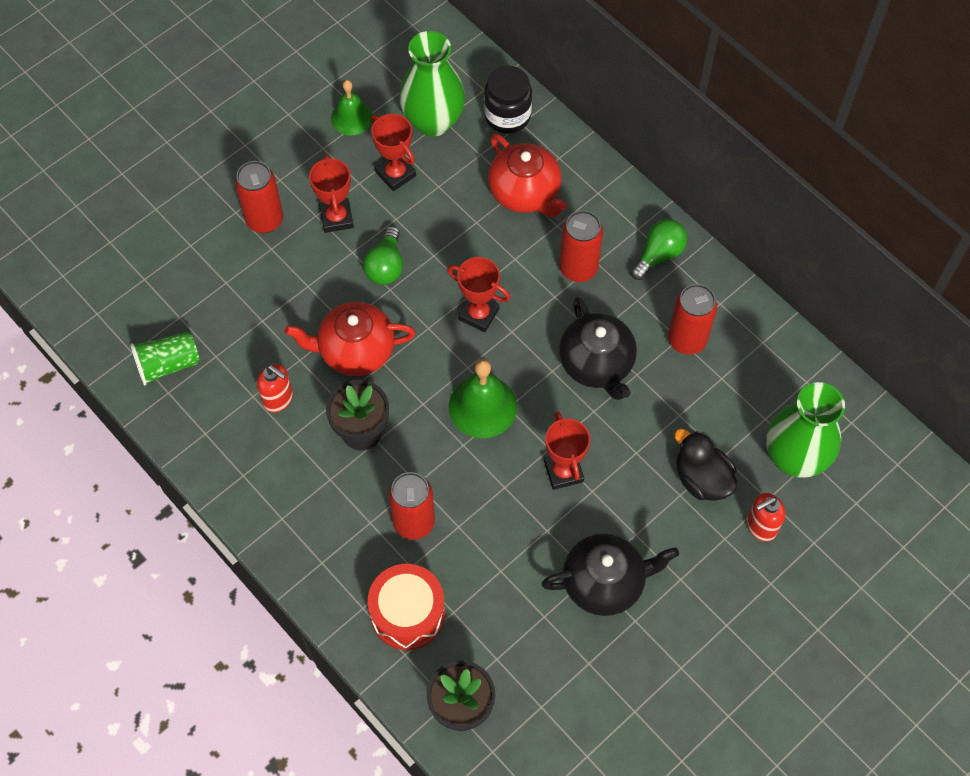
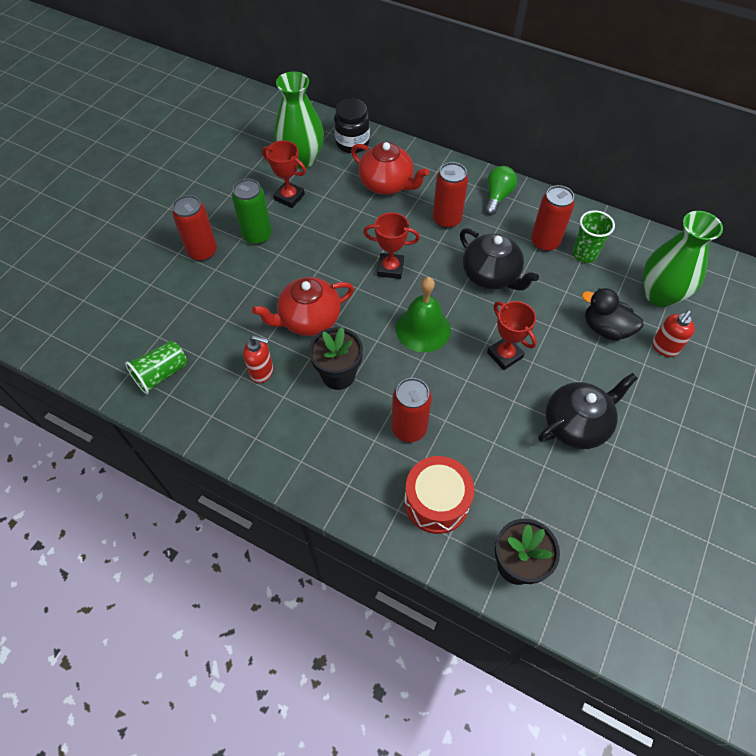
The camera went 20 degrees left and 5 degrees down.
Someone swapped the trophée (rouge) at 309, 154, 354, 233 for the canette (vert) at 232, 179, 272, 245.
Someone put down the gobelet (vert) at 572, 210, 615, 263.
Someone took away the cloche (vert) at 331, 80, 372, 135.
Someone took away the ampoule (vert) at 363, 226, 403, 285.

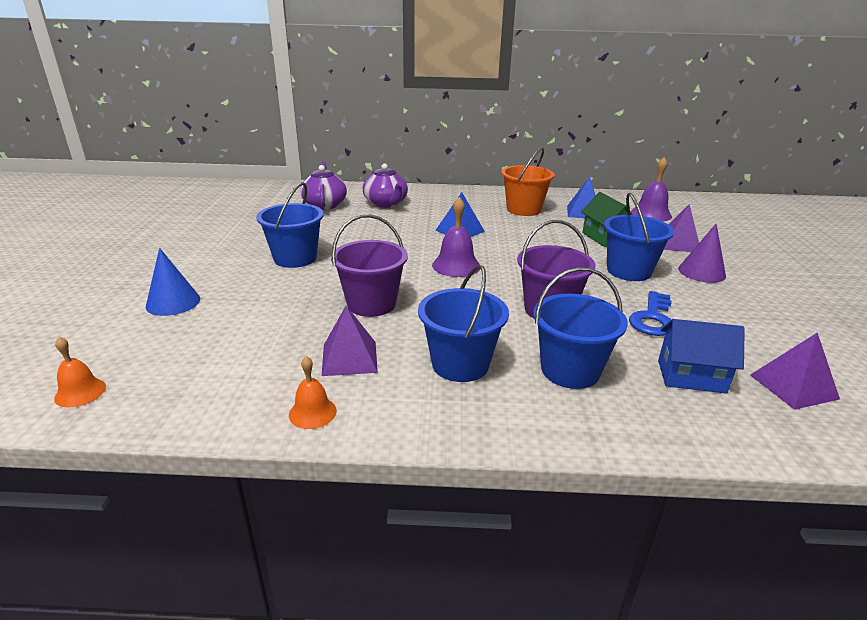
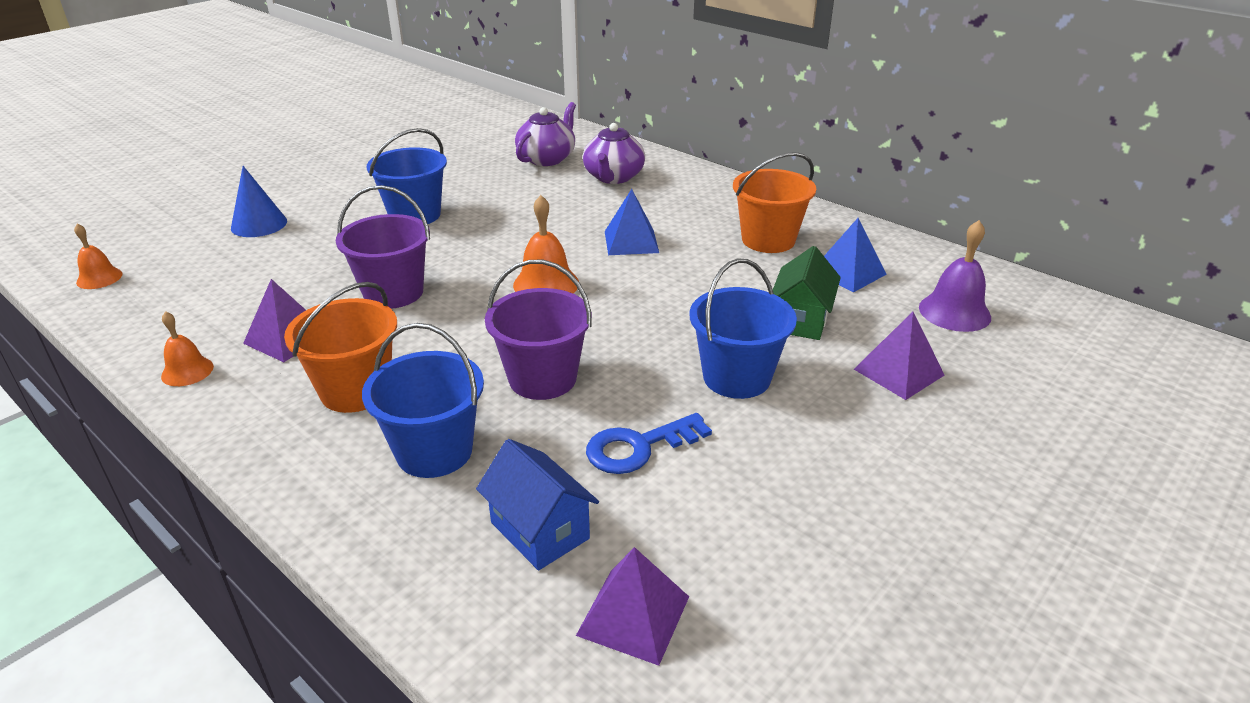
The camera went 40 degrees right and 5 degrees up.
Someone repainted the seau (bleu) at 418, 265, 509, 382, which became the seau (orange) at 284, 282, 397, 413.
Someone repainted the cloche (violet) at 432, 197, 480, 277, which became the cloche (orange) at 513, 195, 579, 293.
Someone took away the cône (violet) at 678, 223, 726, 283.

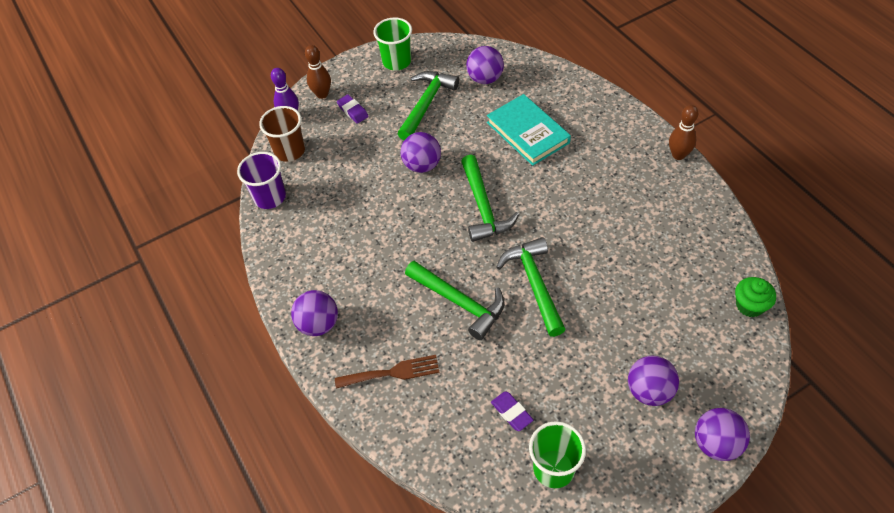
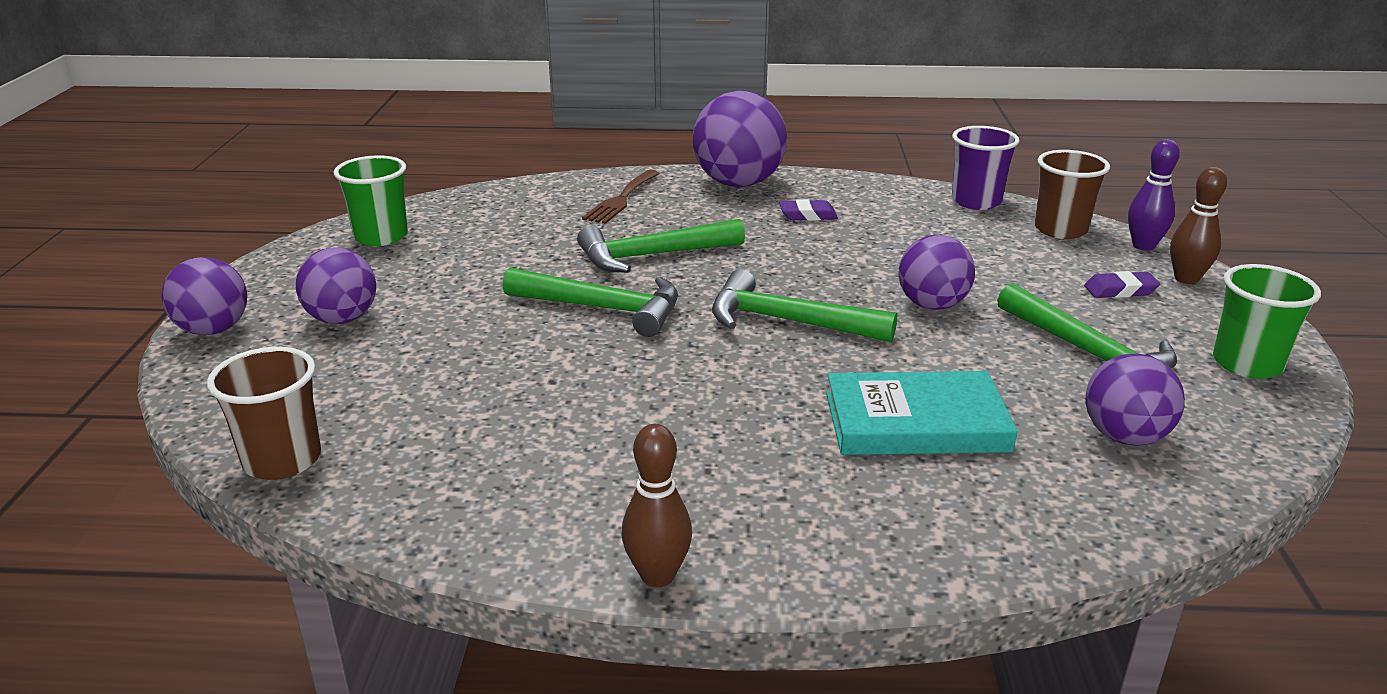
The camera went 120 degrees right and 25 degrees down.
Someone swapped the muffin (vert) at 735, 277, 776, 317 for the gobelet (marron) at 207, 347, 321, 480.
Someone scaled the balle (violet) at 291, 290, 338, 336 by 1.59.
Someone carried the gomme (violet) from 491, 391, 533, 431 to 779, 199, 838, 221.

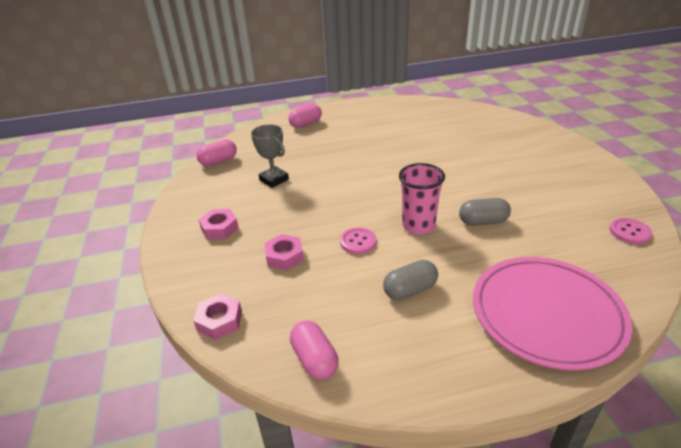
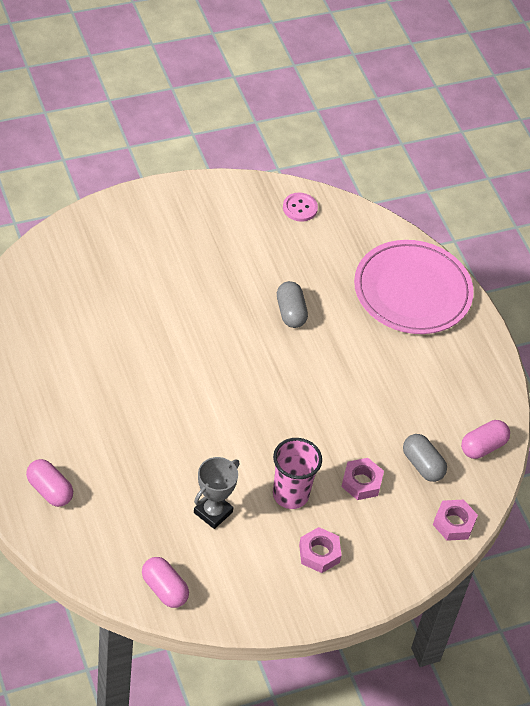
The camera went 105 degrees left and 15 degrees up.
Someone carried the gobelet (rose) from 399, 163, 445, 234 to 273, 438, 322, 509.
Someone carried the gélule (gris) from 383, 260, 438, 300 to 403, 434, 447, 482.
Someone took away the bouton (rose) at 340, 228, 376, 254.

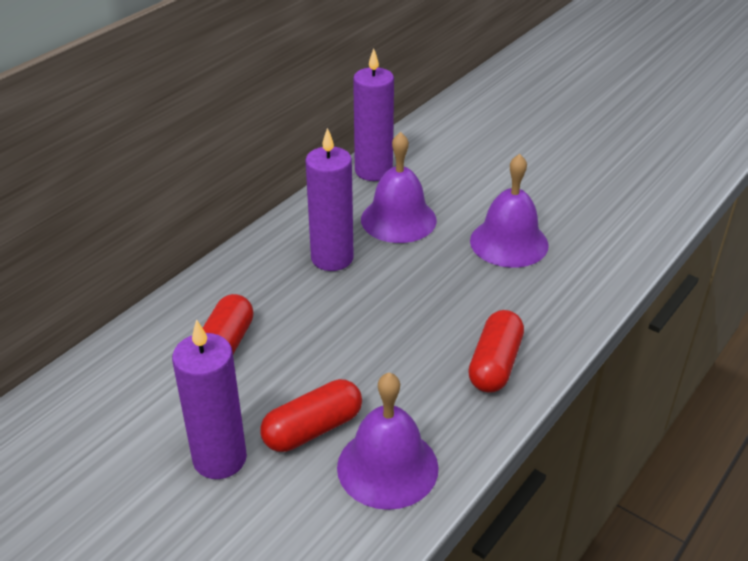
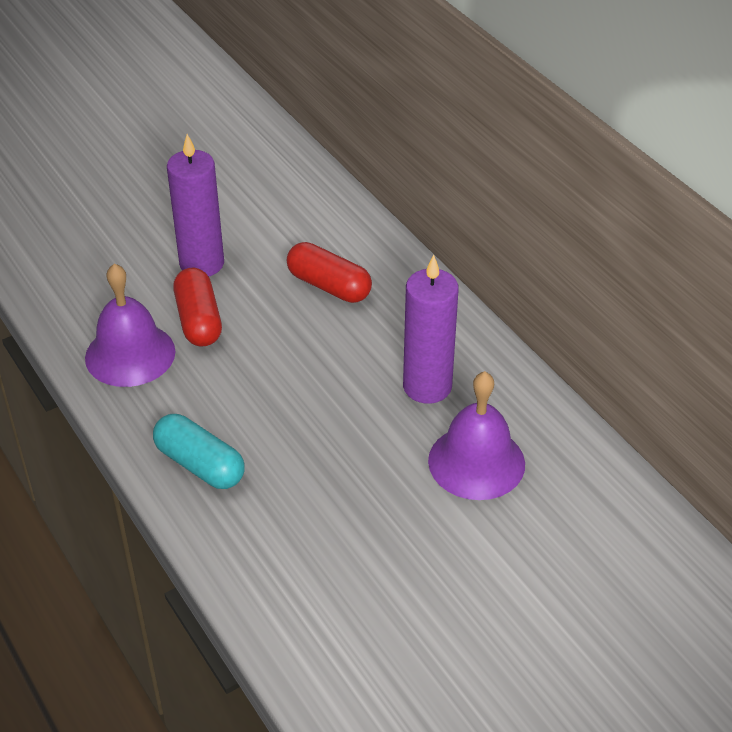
The camera went 110 degrees right and 5 degrees up.
Someone repainted the gélule (rouge) at 468, 310, 524, 393, which became the gélule (turquoise) at 153, 414, 245, 489.
Someone took away the bougie (violet) at 353, 48, 394, 181.
Someone took away the cloche (violet) at 470, 154, 549, 268.

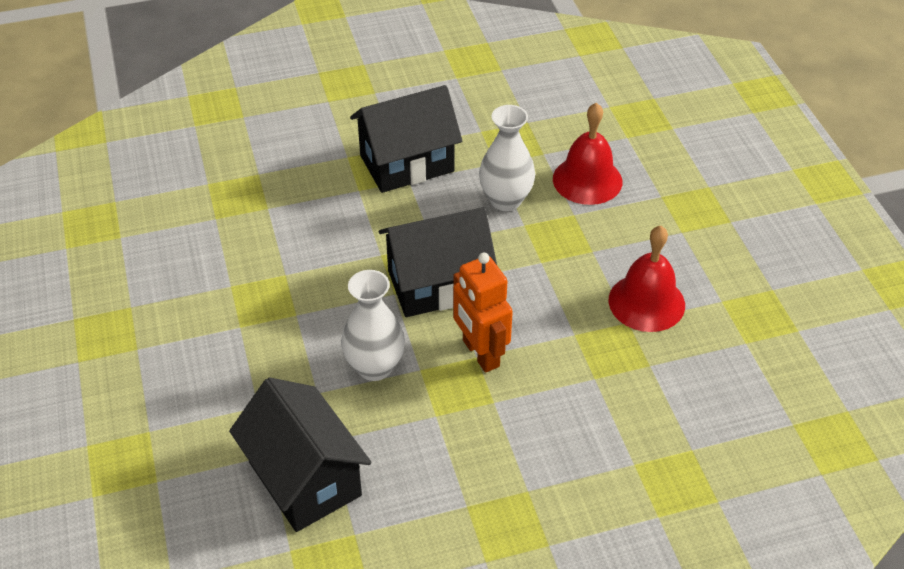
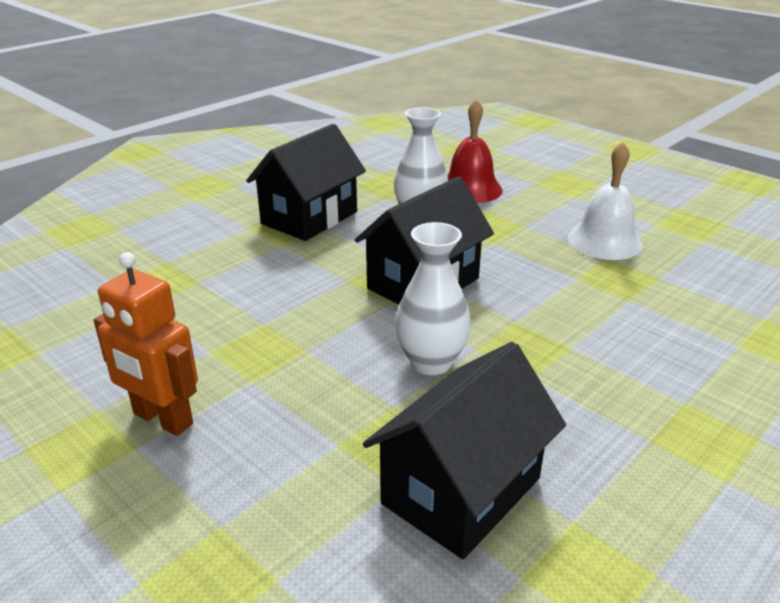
The camera went 30 degrees left and 15 degrees down.
Someone carried the robot (orange) from 453, 253, 513, 373 to 94, 252, 198, 436.
Someone rotated the maison (noir) at 229, 377, 372, 532 by 75 degrees counterclockwise.
Someone repainted the cloche (rouge) at 609, 226, 685, 332, which became the cloche (blanc) at 568, 142, 643, 260.

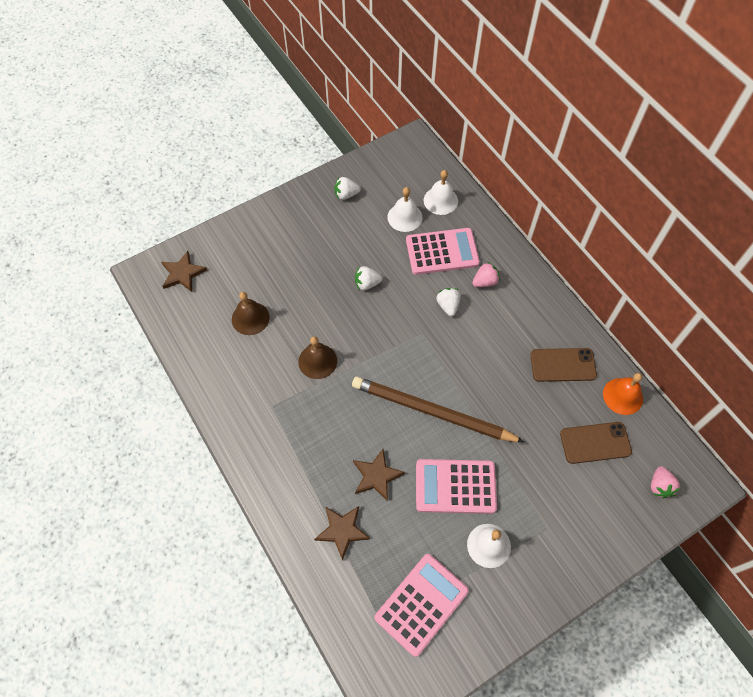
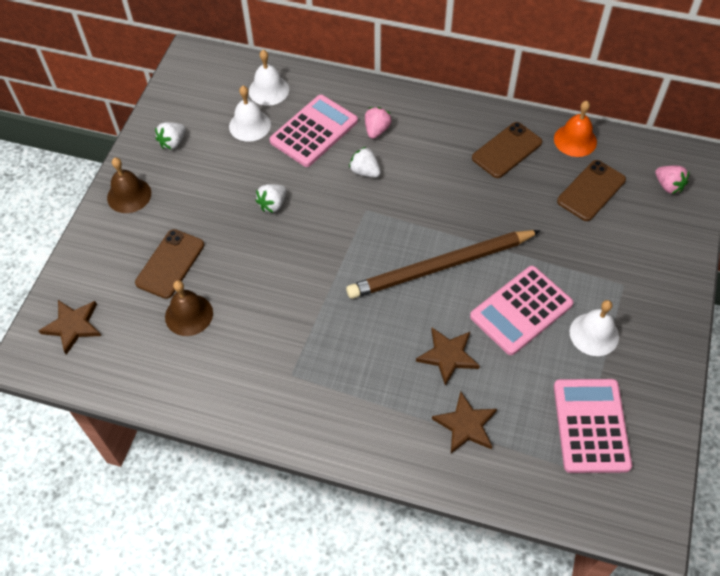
The camera went 40 degrees left and 5 degrees down.
Someone carried the cloche (marron) from 298, 336, 337, 379 to 107, 157, 151, 213.
Someone put down the téléphone (marron) at 135, 229, 204, 299.

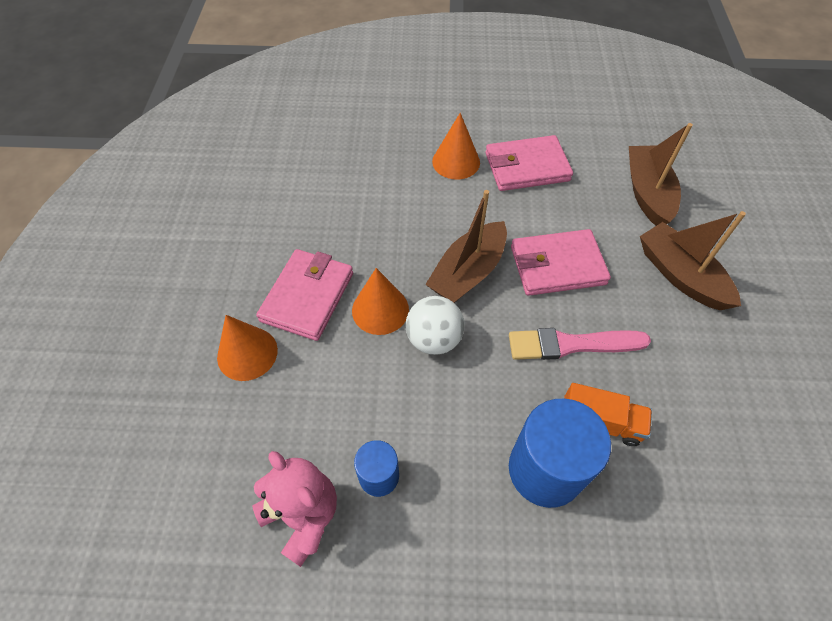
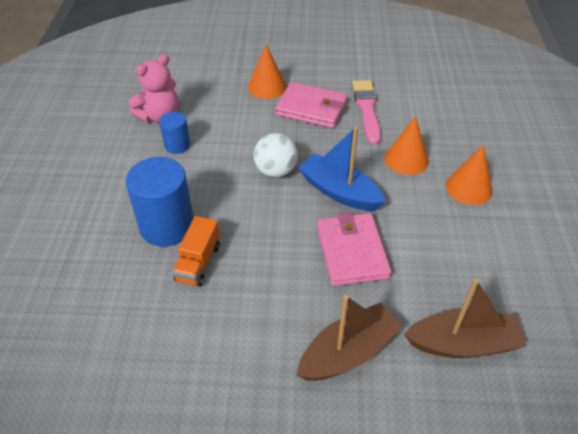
The camera went 90 degrees right and 10 degrees down.
Someone repainted the bateau (marron) at 425, 190, 507, 303, which became the bateau (bleu) at 298, 126, 385, 211.
Someone carried the pinceau (rose) from 509, 328, 651, 360 to 352, 80, 381, 144.
Someone carried the cône (orange) from 352, 268, 409, 335 to 385, 116, 429, 175.
Someone took away the portefeuille (rose) at 485, 135, 573, 191.

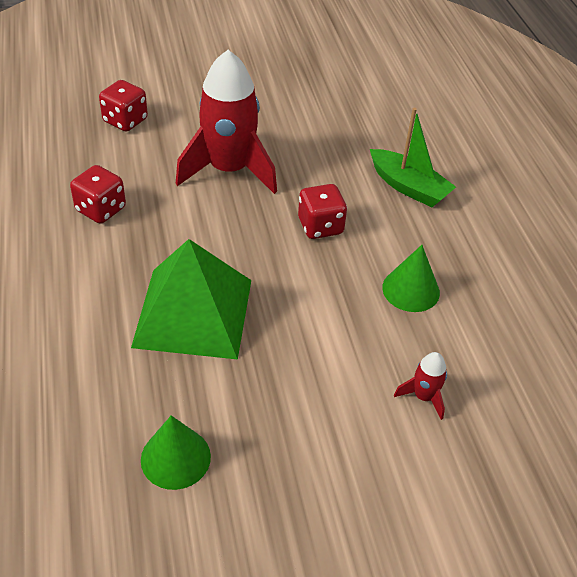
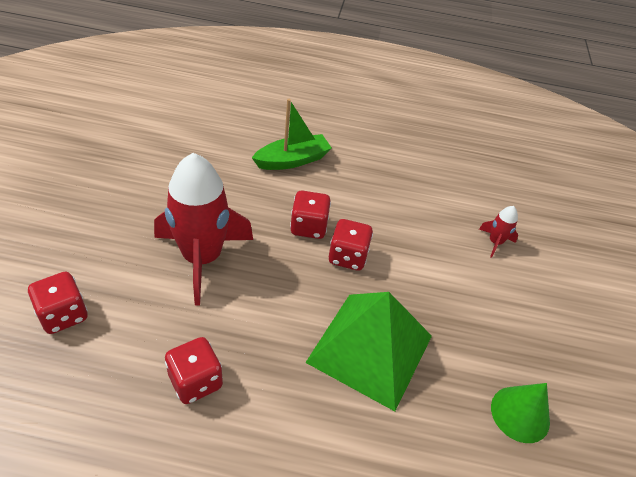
The camera went 70 degrees left and 0 degrees up.
Someone put down the dé (rouge) at 329, 219, 373, 271.
Someone took away the cône (vert) at 382, 245, 440, 312.

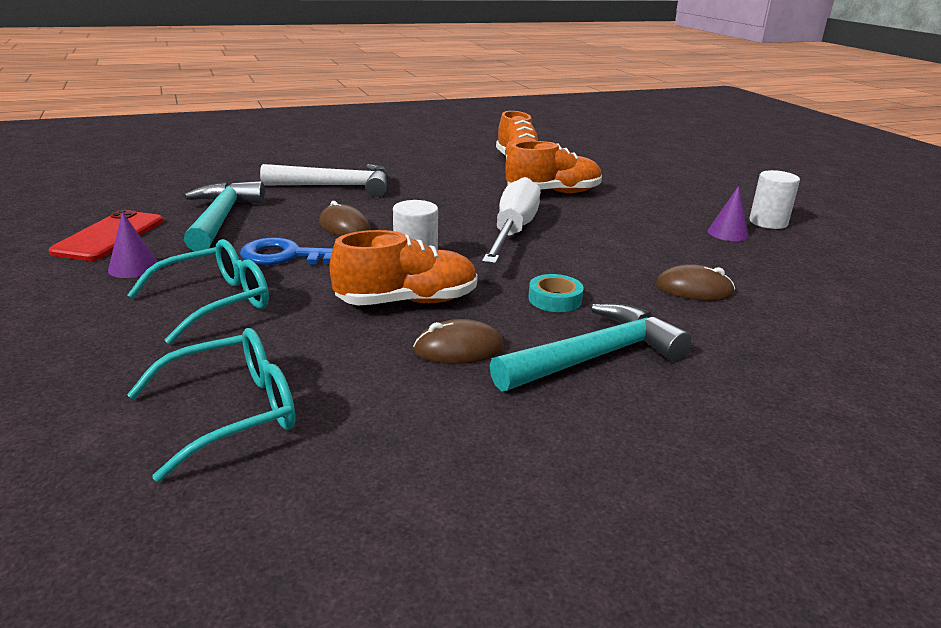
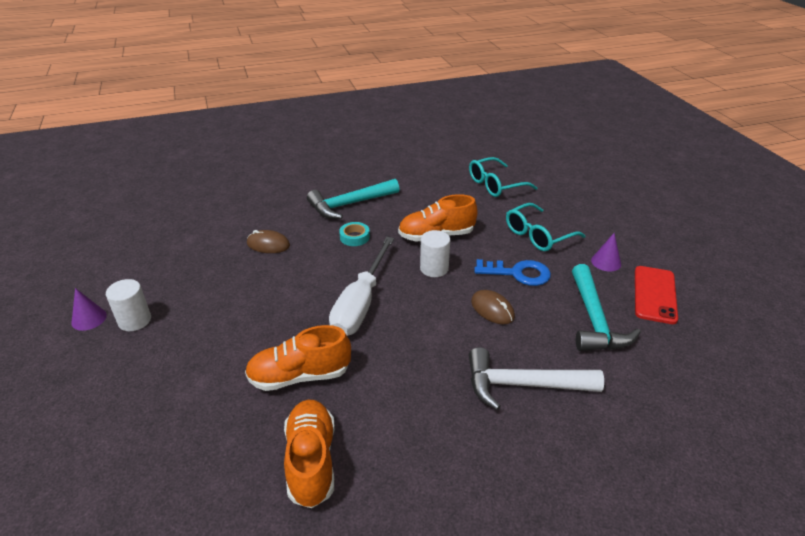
The camera went 175 degrees left and 10 degrees up.
Someone carried the cône (violet) from 708, 186, 749, 241 to 71, 288, 107, 331.
Someone took away the souris (marron) at 413, 319, 504, 364.

